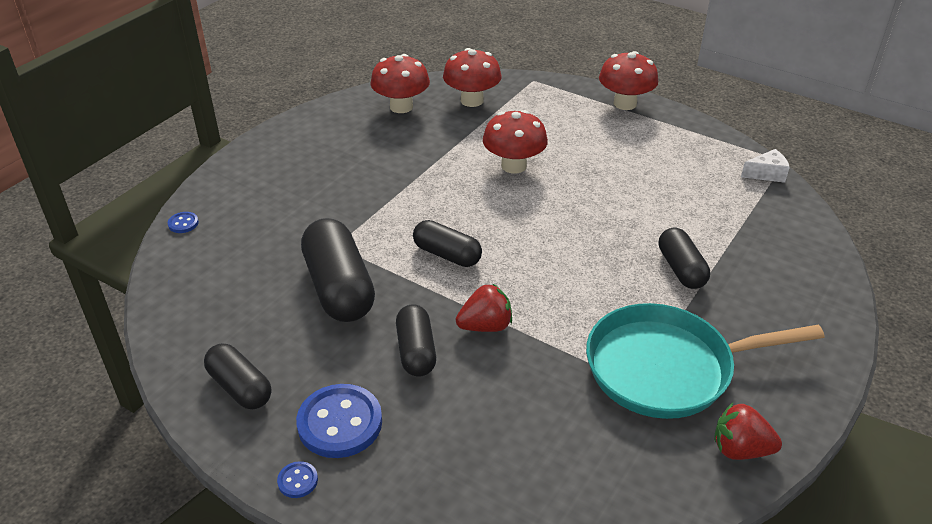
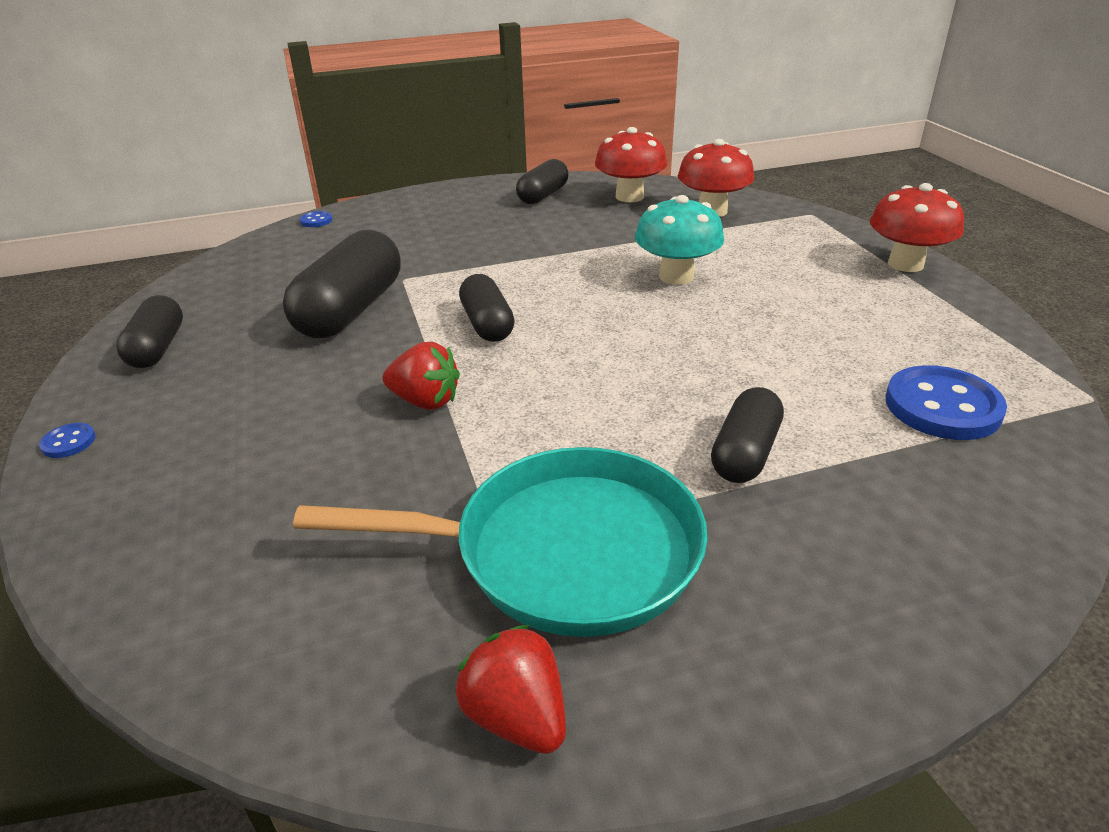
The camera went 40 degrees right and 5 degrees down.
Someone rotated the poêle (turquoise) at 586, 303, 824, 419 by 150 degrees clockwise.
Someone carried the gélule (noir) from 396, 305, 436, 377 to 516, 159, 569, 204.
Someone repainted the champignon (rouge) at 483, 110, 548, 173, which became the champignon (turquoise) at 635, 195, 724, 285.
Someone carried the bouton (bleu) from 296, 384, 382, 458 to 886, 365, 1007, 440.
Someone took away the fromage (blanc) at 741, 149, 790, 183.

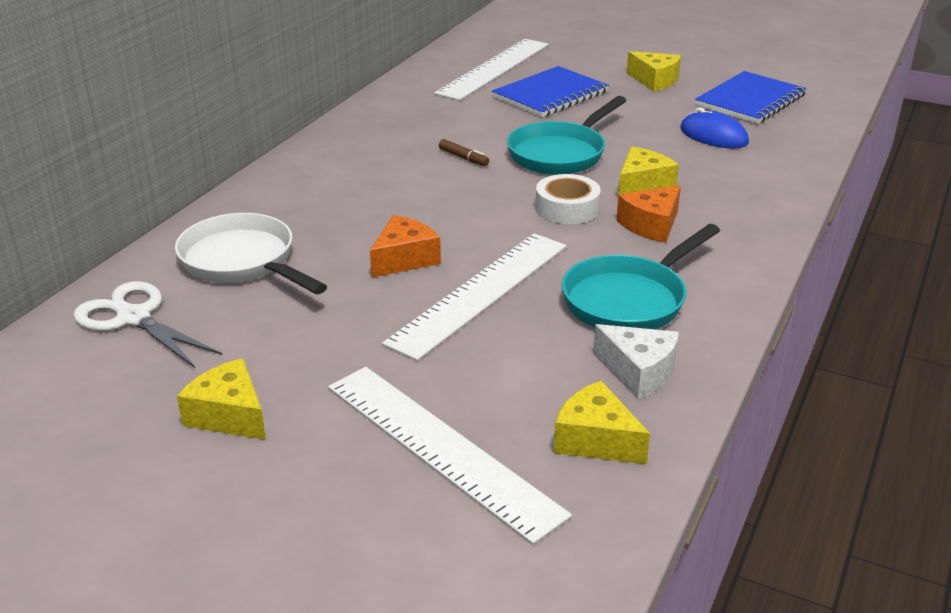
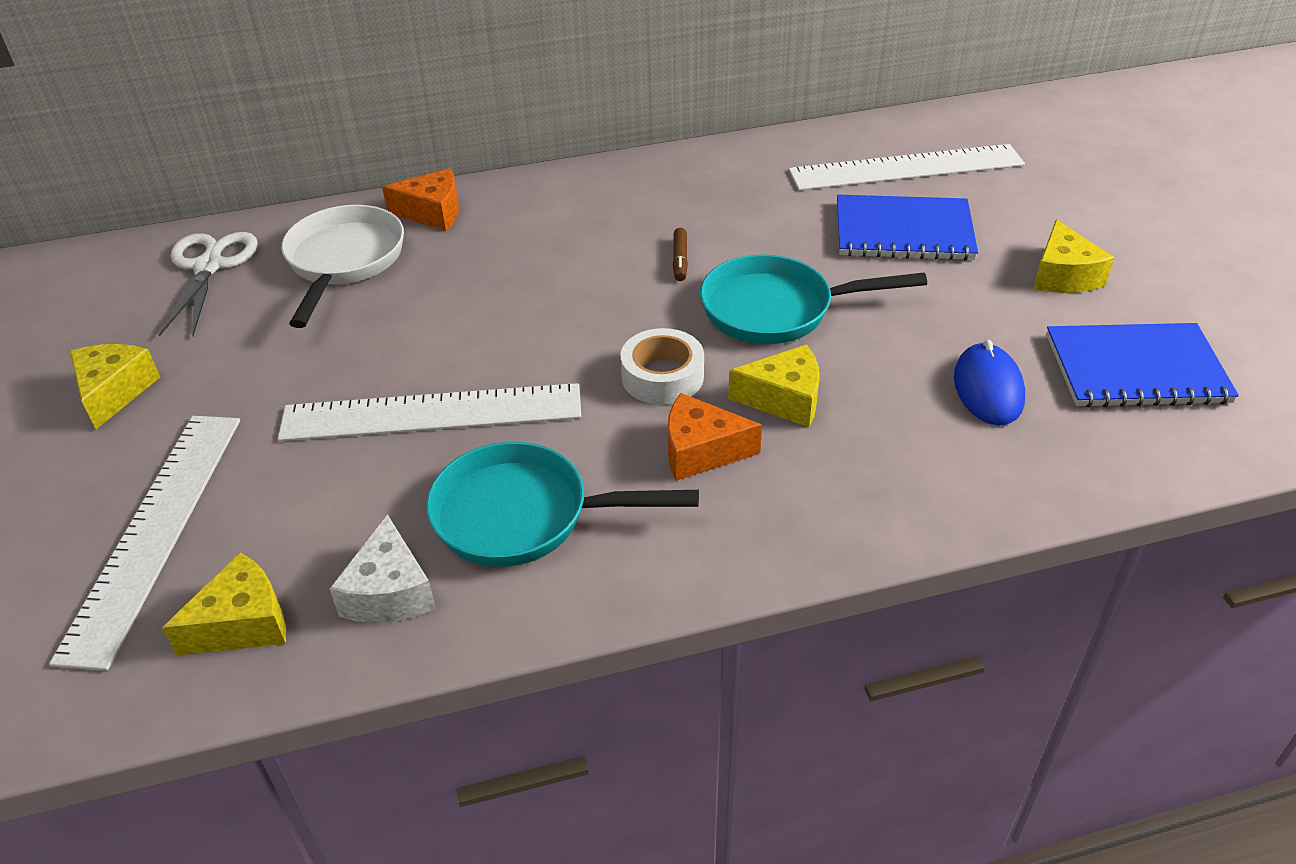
The camera went 50 degrees right and 10 degrees up.
Someone rotated the fromage (jaune) at 554, 381, 650, 464 by 60 degrees clockwise.
Someone carried the fromage (orange) from 370, 215, 441, 278 to 382, 168, 459, 231.

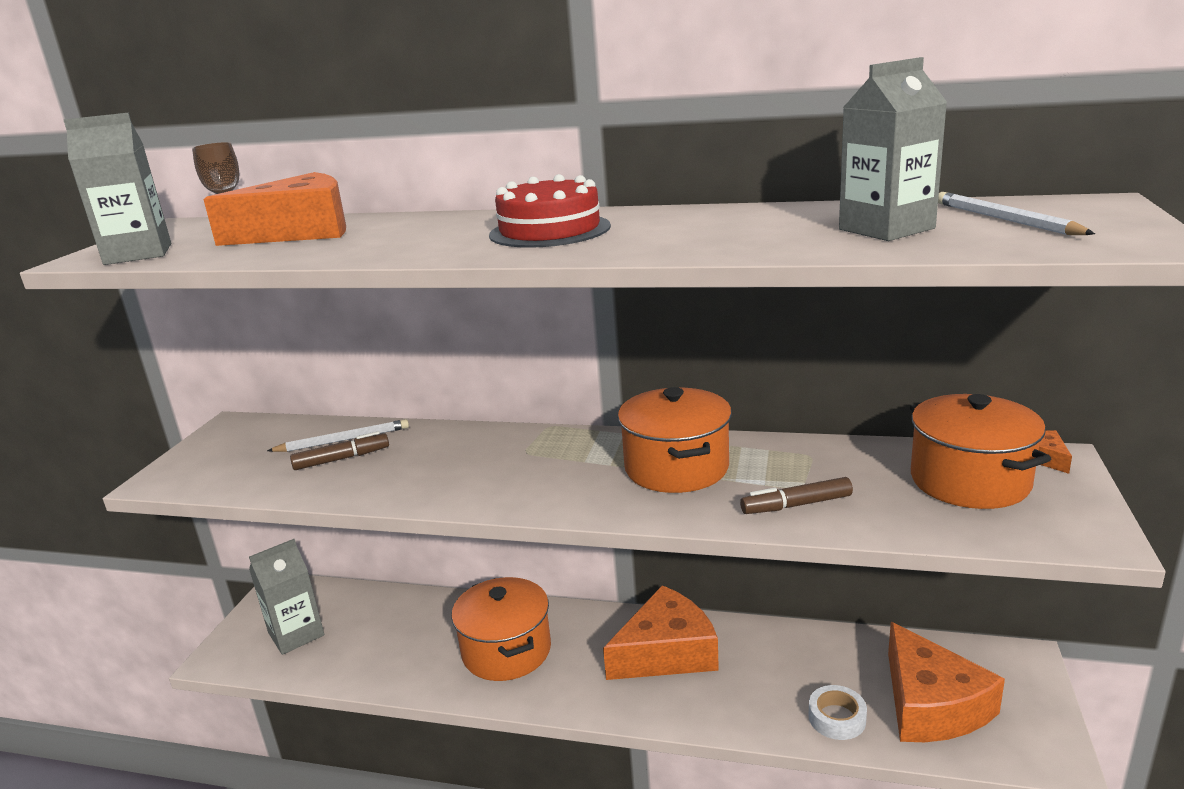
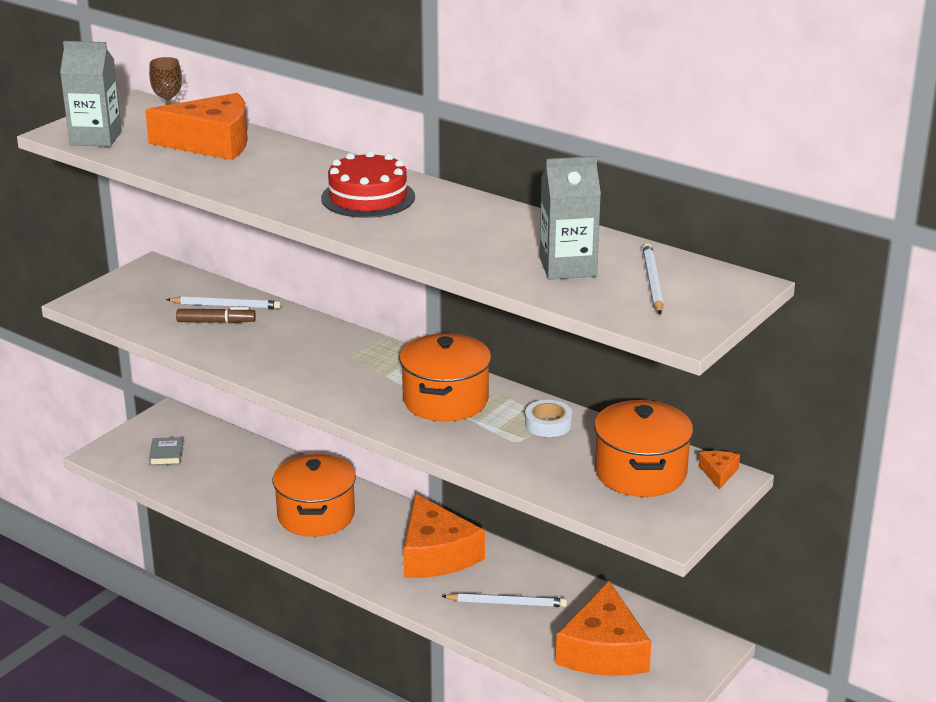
The camera went 20 degrees right and 5 degrees up.
Someone swapped the brique de lait (gris) at 249, 539, 324, 655 for the livre (gris) at 149, 437, 183, 466.
Someone rotated the fromage (orange) at 603, 585, 719, 680 by 75 degrees clockwise.
Someone put down the crayon (blanc) at 441, 593, 567, 607.
Someone carried the ruban adhésif (blanc) from 808, 685, 867, 740 to 525, 400, 572, 437.
Someone took away the feutre (marron) at 740, 477, 853, 514.

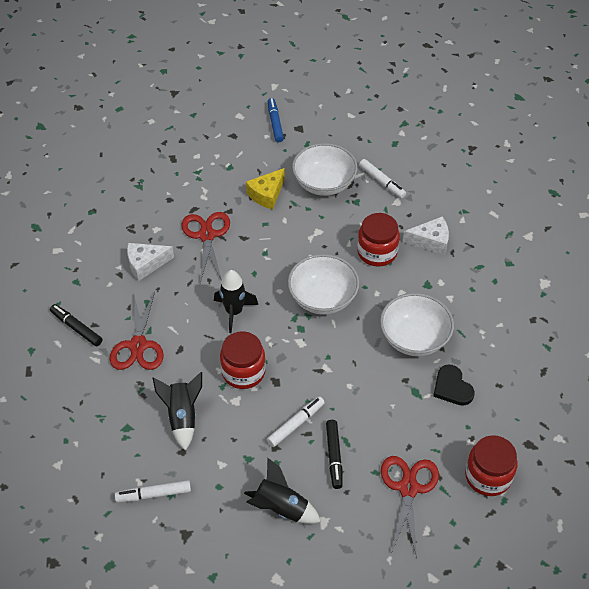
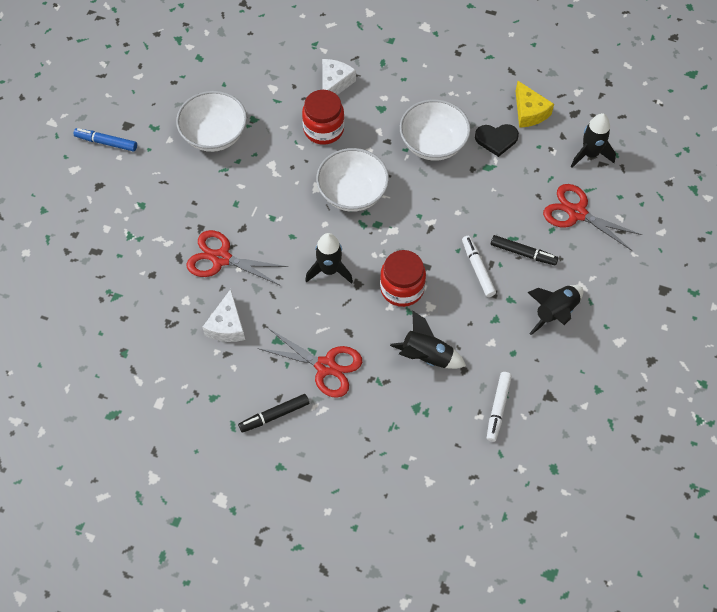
The camera went 65 degrees left and 10 degrees up.
Someone carried the fromage (jaune) from 246, 168, 285, 209 to 516, 81, 554, 128.
Someone swapped the bocal (rouge) at 465, 435, 518, 496 for the fusée (noir) at 571, 113, 616, 168.
Someone took away the feutre (blanc) at 359, 159, 406, 198.

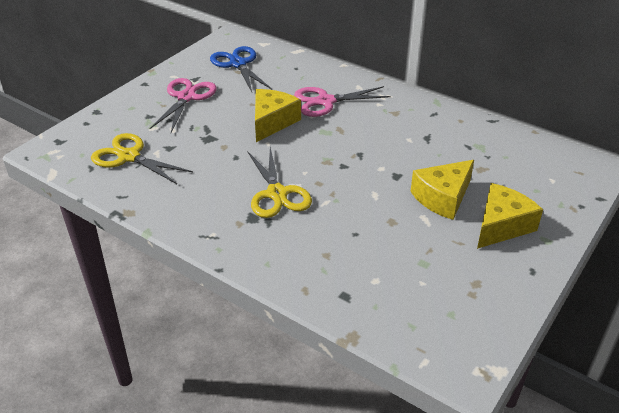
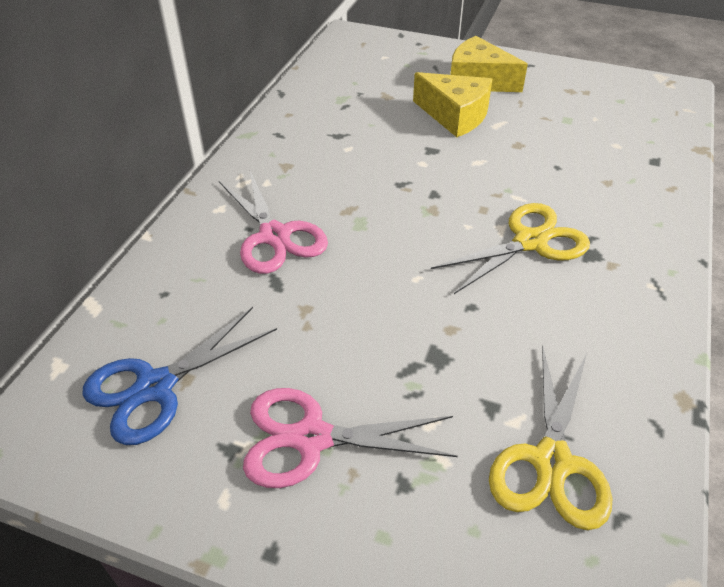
The camera went 105 degrees left and 5 degrees up.
Someone took away the fromage (jaune) at 255, 89, 301, 142.

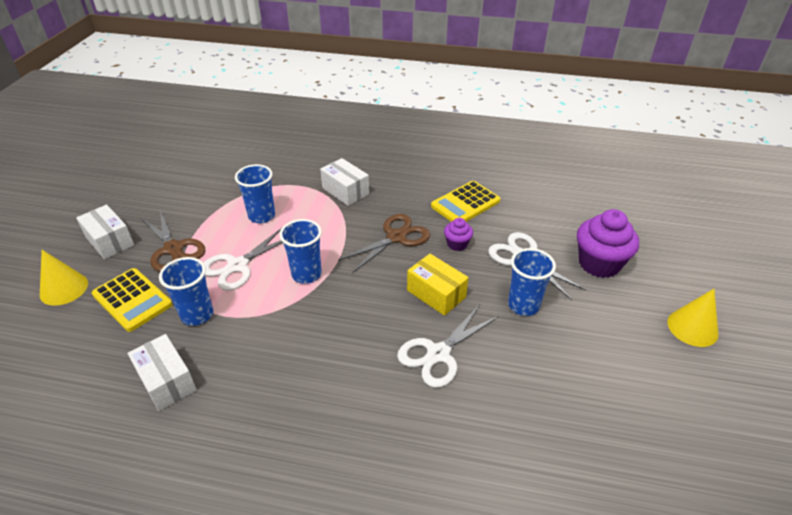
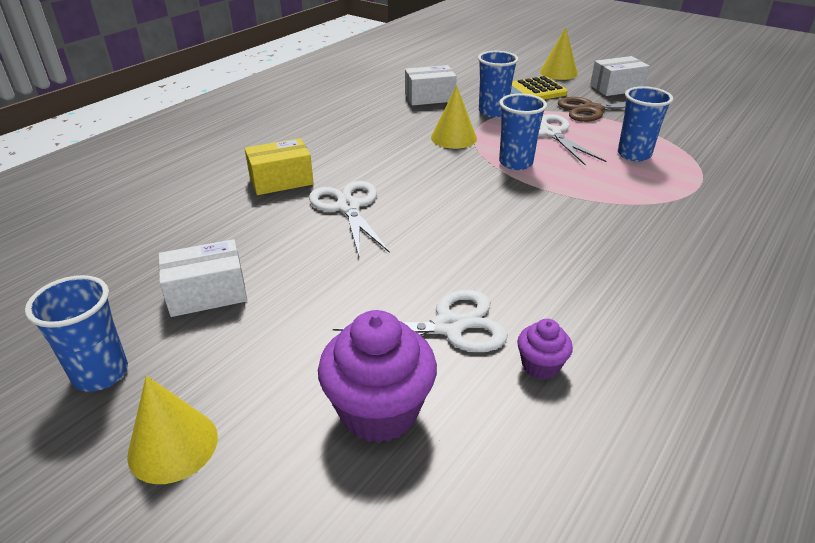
The camera went 115 degrees right and 5 degrees down.
Someone carried the gobelet (bleu) from 508, 248, 556, 316 to 25, 275, 128, 392.
Someone carried the boîte (blanc) from 320, 158, 369, 206 to 159, 239, 247, 317.
Someone carried the boîte (jaune) from 407, 254, 468, 316 to 245, 138, 314, 195.
Someone put down the cône (jaune) at 431, 85, 477, 149.
Someone carried the muffin (violet) from 444, 218, 473, 251 to 517, 319, 573, 380.
Someone took away the ciseaux (marron) at 338, 214, 430, 273.
Someone took away the calculatrice (jaune) at 431, 181, 500, 222.

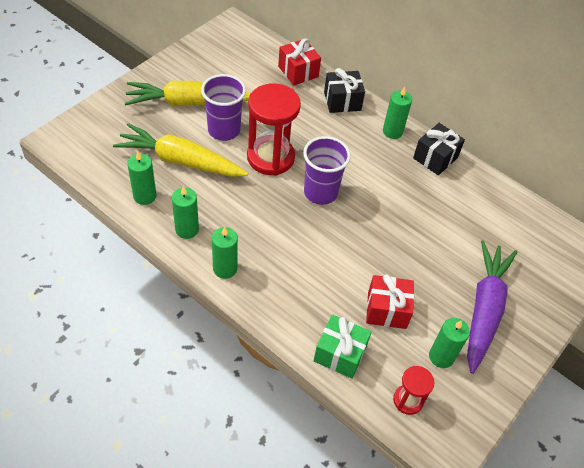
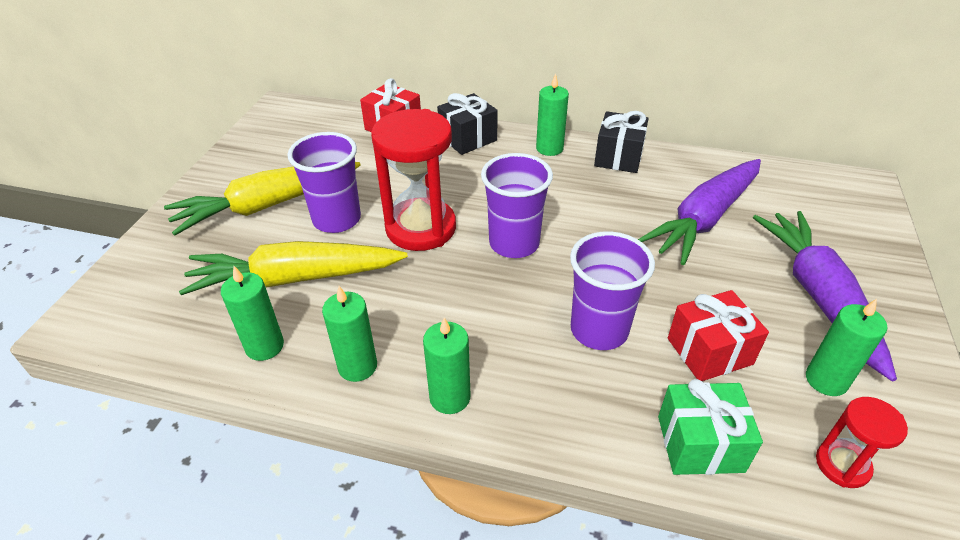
The camera went 20 degrees left and 10 degrees down.
Someone put down the gobelet (violet) at 570, 231, 655, 350.
Someone put down the carotte (violet) at 638, 159, 761, 265.

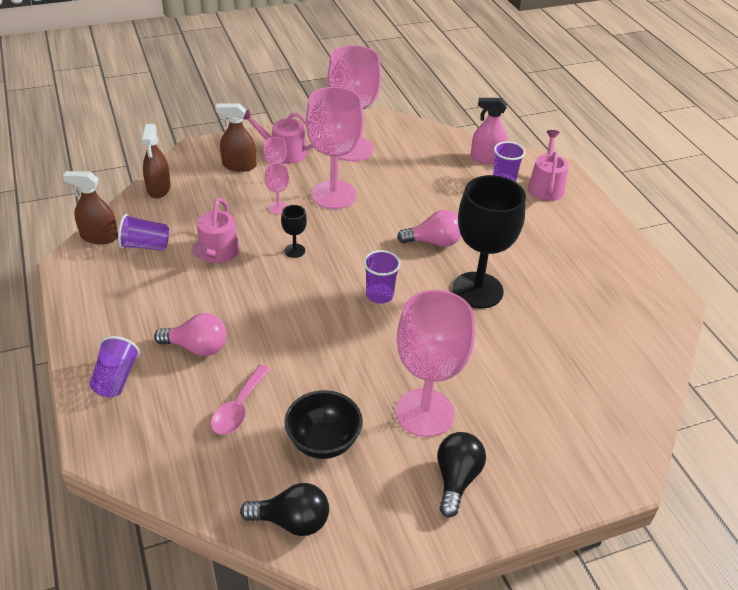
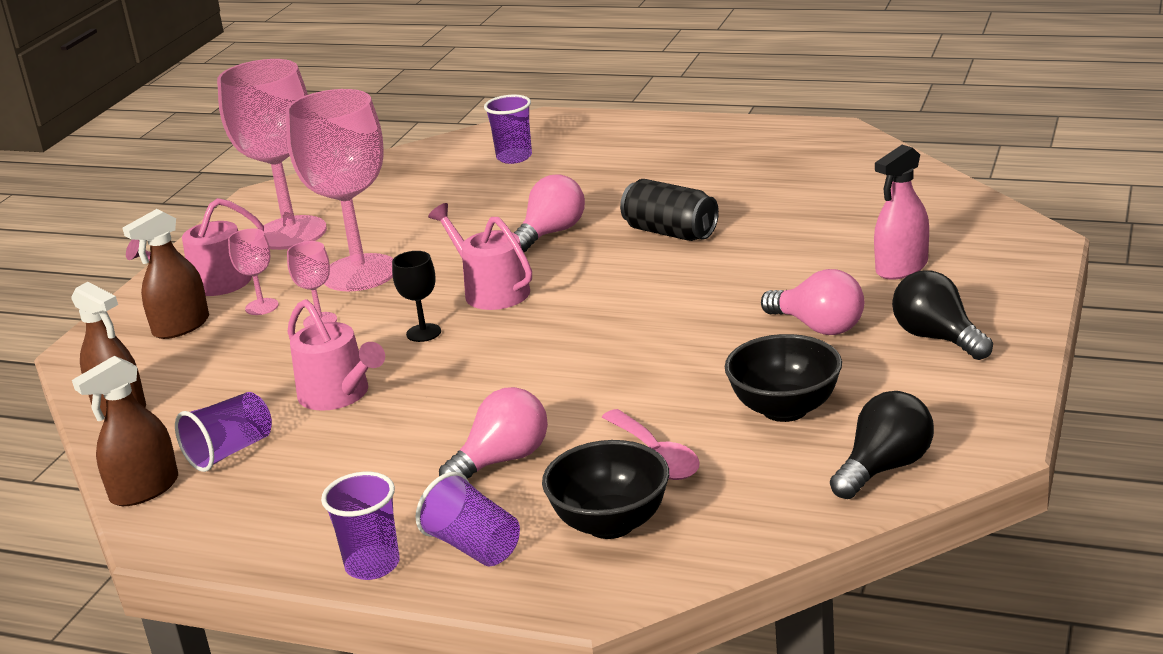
The camera went 45 degrees left and 15 degrees down.
Someone carried the gobelet (violet) from 363, 250, 401, 304 to 321, 472, 400, 580.
Someone carried the arrosoir (rose) from 528, 130, 569, 201 to 428, 203, 532, 310.
Someone put down the bol (noir) at 542, 440, 669, 539.
Someone swapped the verre à pied (noir) at 452, 175, 526, 308 for the canette (noir) at 620, 179, 719, 241.
Someone swapped the verre à pied (rose) at 396, 290, 475, 437 for the ampoule (rose) at 761, 269, 864, 335.
Someone carried the vaporisateur (rose) from 471, 98, 508, 164 to 874, 145, 929, 280.

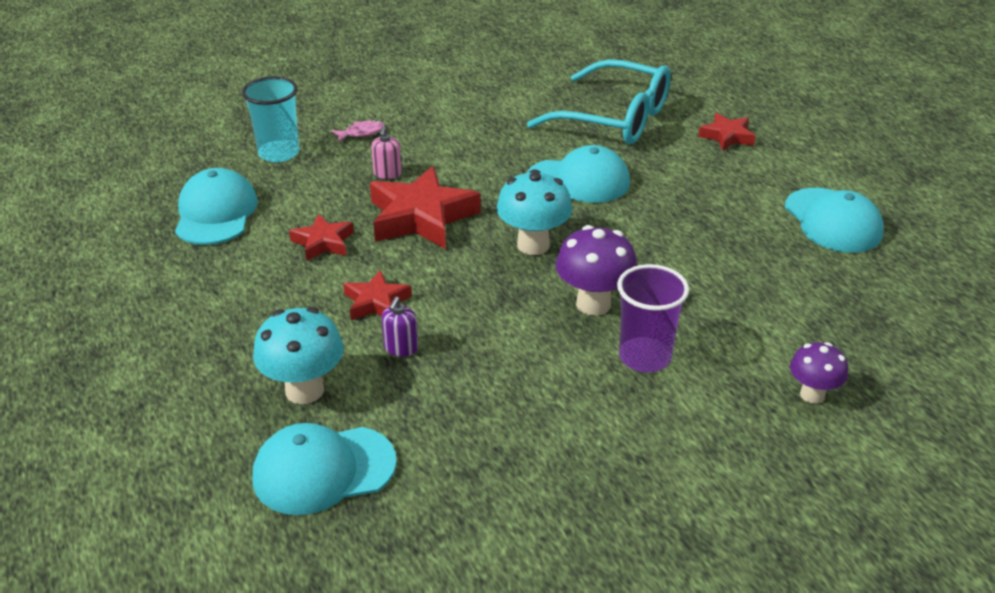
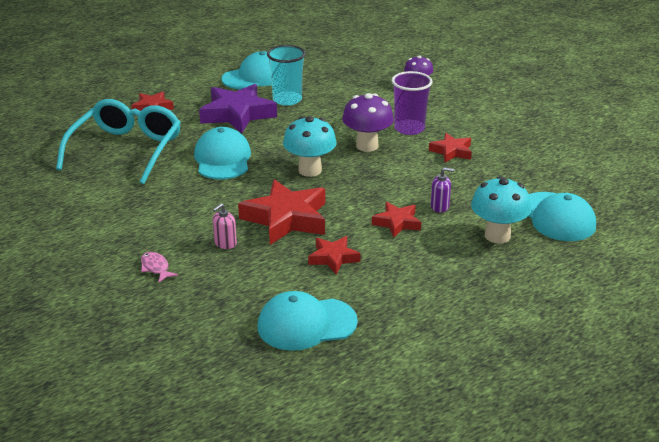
The camera went 100 degrees left and 5 degrees down.
Someone put down the étoile (violet) at 199, 84, 277, 134.
Someone rotated the distributeur de savon (rose) at 371, 126, 402, 179 by 135 degrees clockwise.
Someone carried the gobelet (turquoise) from 242, 76, 299, 162 to 267, 45, 306, 106.
Someone put down the étoile (rouge) at 429, 133, 472, 162.

